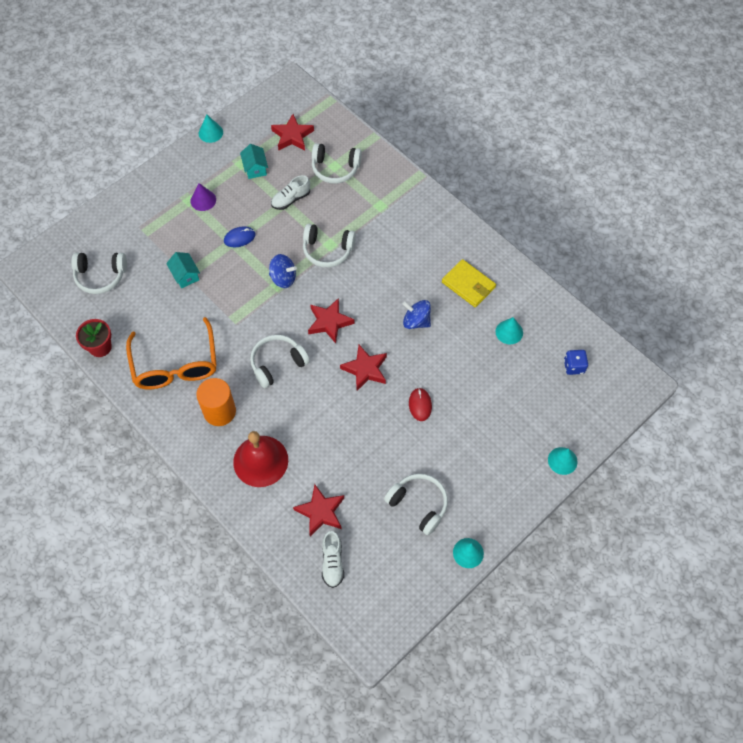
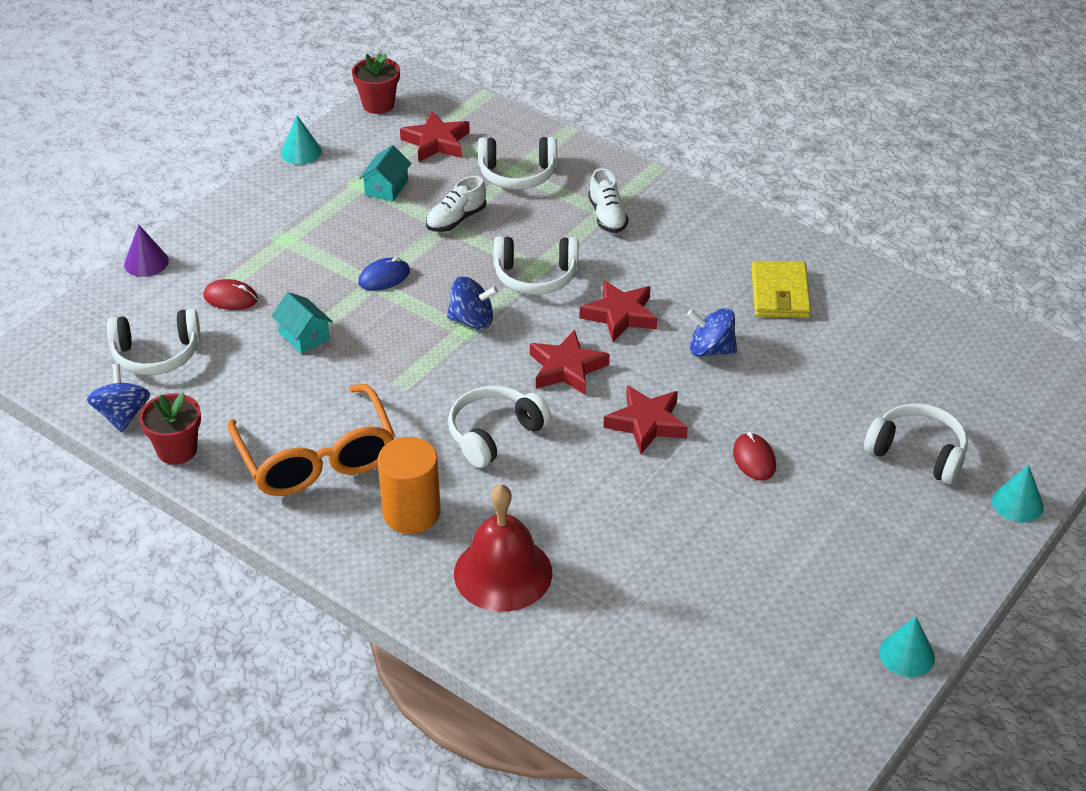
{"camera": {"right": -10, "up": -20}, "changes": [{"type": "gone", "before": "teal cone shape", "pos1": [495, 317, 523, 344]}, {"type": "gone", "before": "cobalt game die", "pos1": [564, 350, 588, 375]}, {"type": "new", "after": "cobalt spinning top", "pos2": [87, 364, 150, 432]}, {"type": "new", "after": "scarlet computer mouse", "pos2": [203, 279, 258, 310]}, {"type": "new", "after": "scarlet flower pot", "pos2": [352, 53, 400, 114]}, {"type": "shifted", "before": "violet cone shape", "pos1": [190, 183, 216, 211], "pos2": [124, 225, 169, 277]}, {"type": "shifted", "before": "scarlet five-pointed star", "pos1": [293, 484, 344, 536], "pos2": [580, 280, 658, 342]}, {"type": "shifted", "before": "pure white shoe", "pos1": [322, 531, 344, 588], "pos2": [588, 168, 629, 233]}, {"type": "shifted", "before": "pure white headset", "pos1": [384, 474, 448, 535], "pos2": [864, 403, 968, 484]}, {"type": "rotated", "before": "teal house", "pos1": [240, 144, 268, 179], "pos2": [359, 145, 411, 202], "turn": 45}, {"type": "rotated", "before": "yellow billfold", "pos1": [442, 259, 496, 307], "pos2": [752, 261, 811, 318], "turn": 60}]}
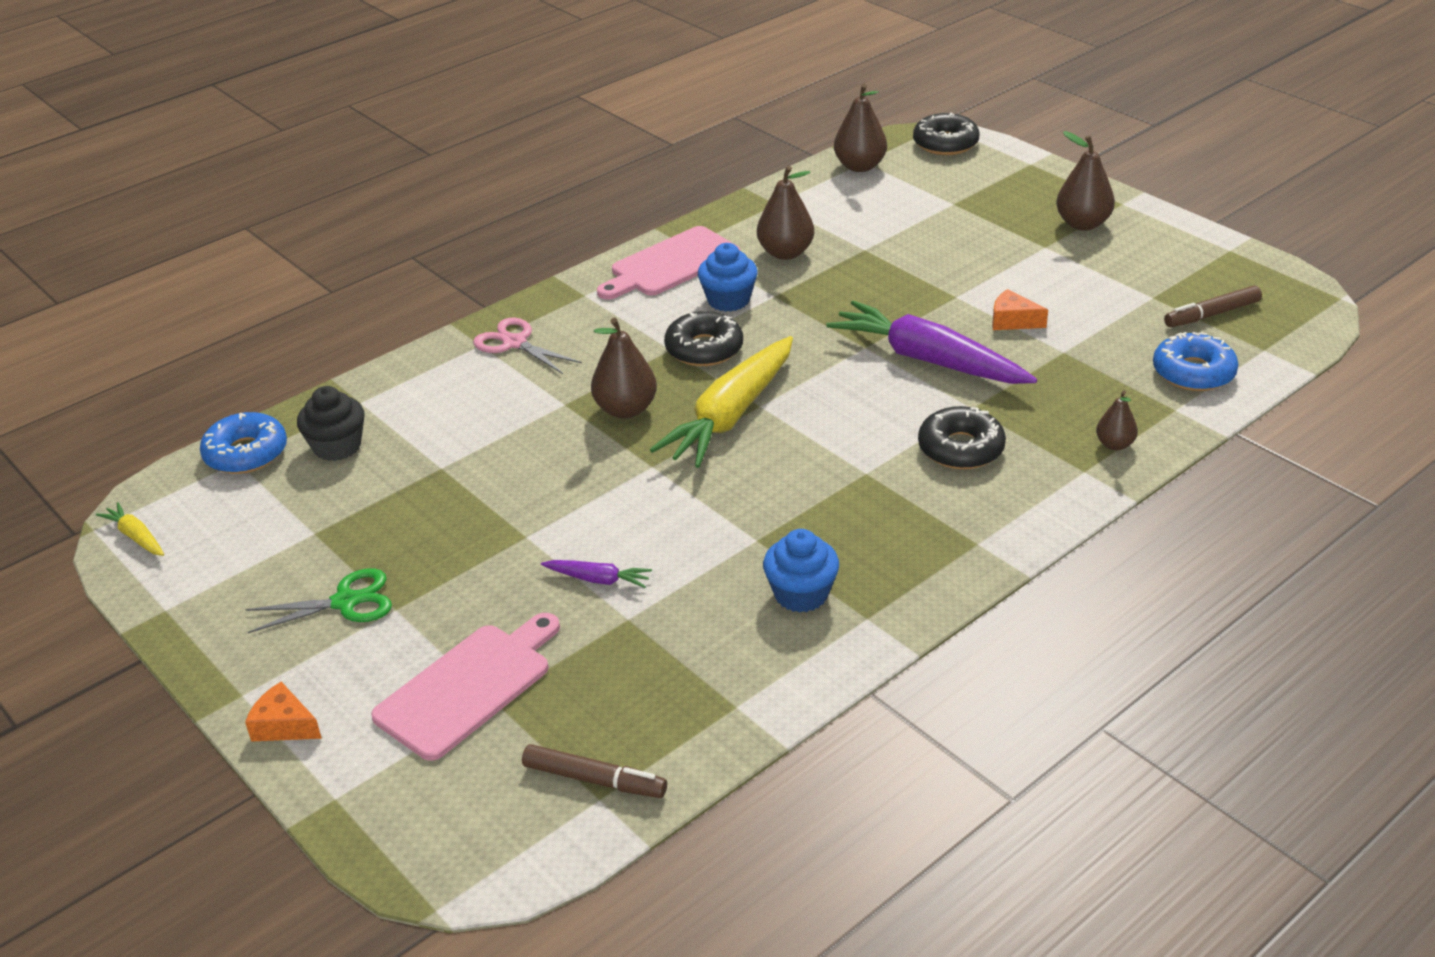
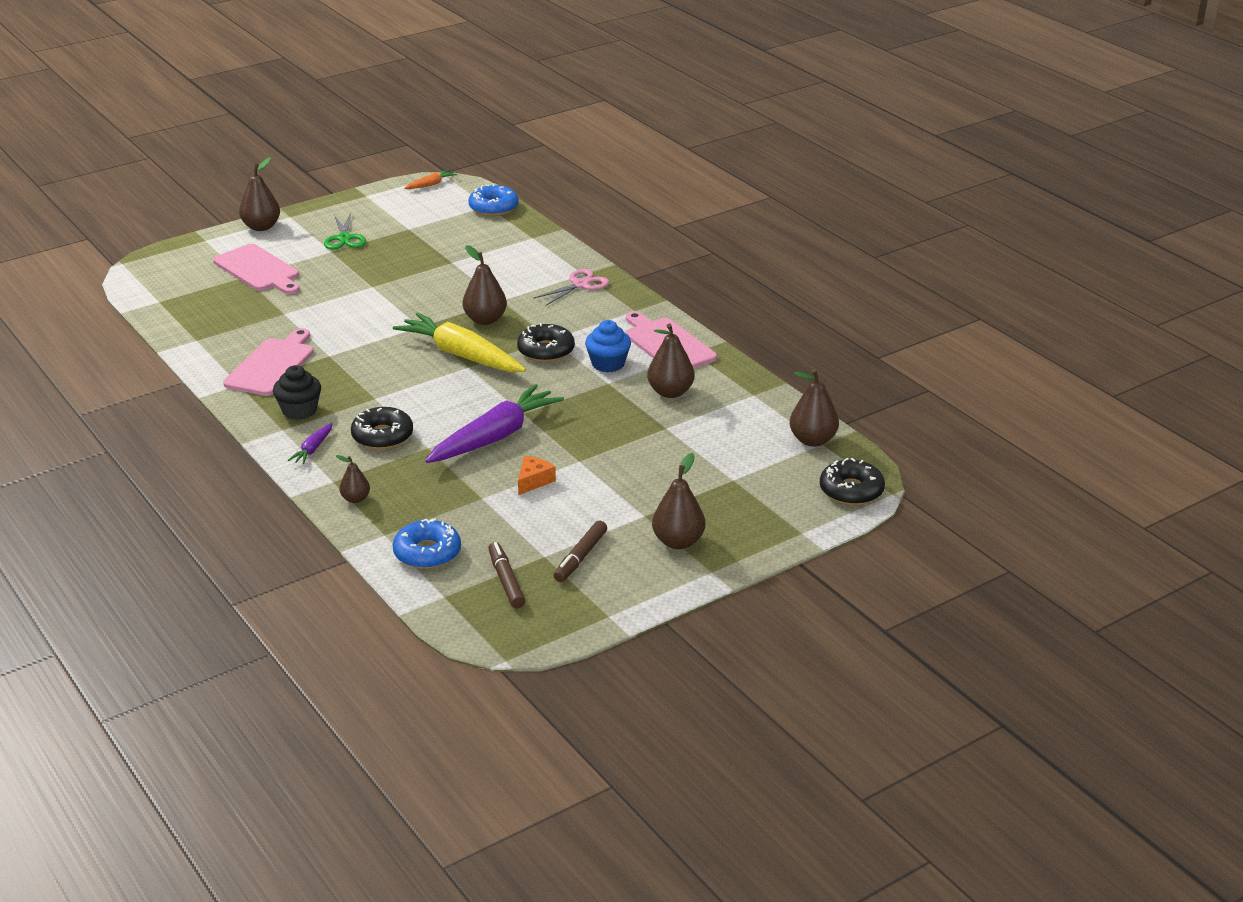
{"camera": {"right": 95, "up": -5}, "changes": [{"type": "shifted", "before": "jet-black fairy cake", "pos1": [297, 386, 365, 461], "pos2": [273, 365, 321, 420]}, {"type": "shifted", "before": "brown marker", "pos1": [522, 744, 667, 798], "pos2": [554, 521, 607, 582]}, {"type": "shifted", "before": "violet carrot", "pos1": [541, 560, 652, 588], "pos2": [288, 423, 333, 464]}, {"type": "swapped", "before": "orange-coloured piece of cheese", "after": "brown toy pear", "pos1": [245, 682, 322, 742], "pos2": [239, 157, 280, 231]}, {"type": "swapped", "before": "cobalt fairy cake", "after": "pink cutting board", "pos1": [763, 529, 839, 612], "pos2": [223, 328, 314, 396]}, {"type": "repainted", "before": "yellow carrot", "after": "orange-coloured carrot", "pos1": [96, 502, 164, 556], "pos2": [404, 170, 457, 189]}]}
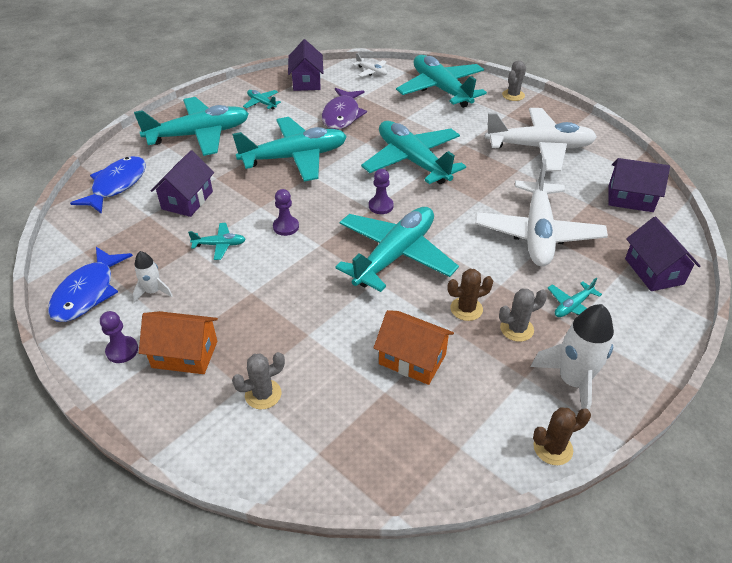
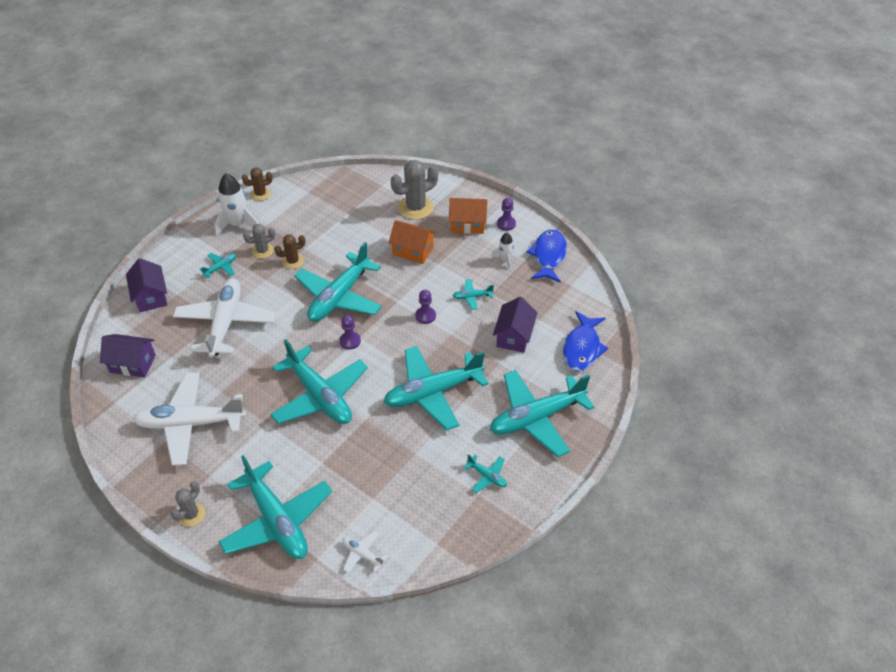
{"camera": {"right": 175, "up": 5}, "changes": [{"type": "gone", "before": "violet house", "pos1": [288, 40, 323, 91]}, {"type": "gone", "before": "violet fish", "pos1": [322, 88, 367, 130]}, {"type": "shifted", "before": "orange-coloured house", "pos1": [373, 310, 454, 385], "pos2": [388, 220, 437, 264]}, {"type": "scaled", "before": "ash-grey saguaro cactus", "pos1": [232, 352, 285, 410], "pos2": [391, 160, 438, 220], "scale": 1.74}]}
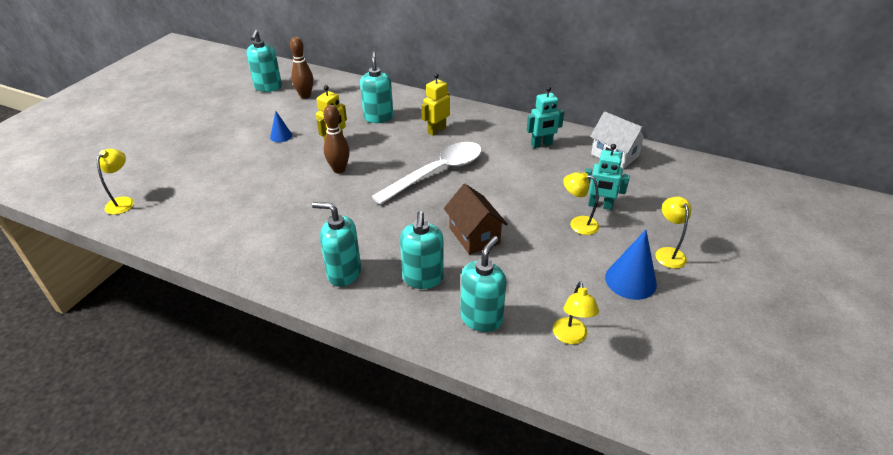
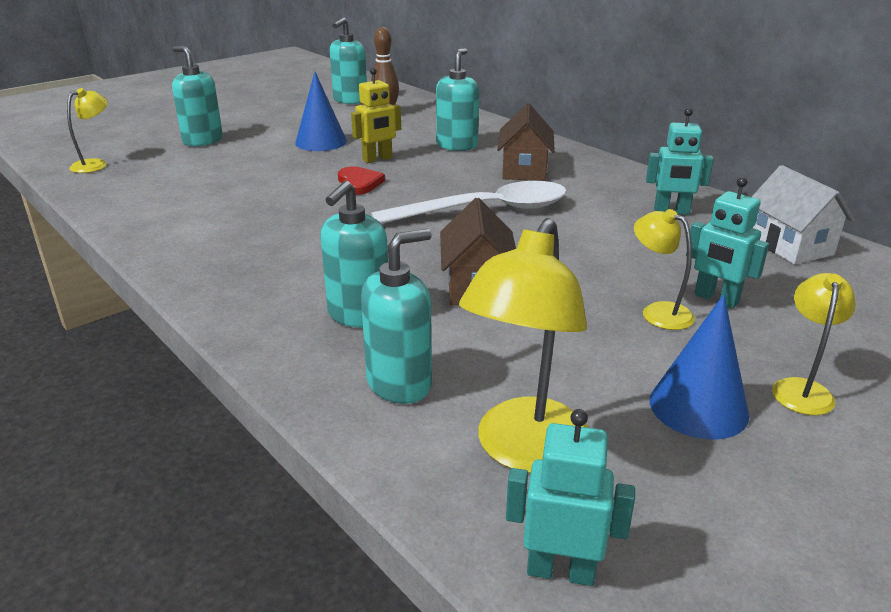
{"camera": {"right": 25, "up": -10}, "changes": [{"type": "new", "after": "teal robot", "pos2": [506, 409, 635, 586]}, {"type": "shifted", "before": "teal soap pump", "pos1": [312, 202, 361, 287], "pos2": [172, 46, 223, 146]}, {"type": "swapped", "before": "brown tenpin", "after": "scarlet heart", "pos1": [323, 105, 350, 174], "pos2": [338, 166, 385, 195]}, {"type": "swapped", "before": "yellow robot", "after": "brown house", "pos1": [421, 73, 450, 136], "pos2": [497, 104, 555, 181]}, {"type": "scaled", "before": "cobalt cone shape", "pos1": [270, 111, 292, 142], "pos2": [295, 72, 347, 151], "scale": 1.75}, {"type": "scaled", "before": "yellow desk lamp", "pos1": [553, 281, 599, 344], "pos2": [459, 218, 589, 474], "scale": 1.78}]}
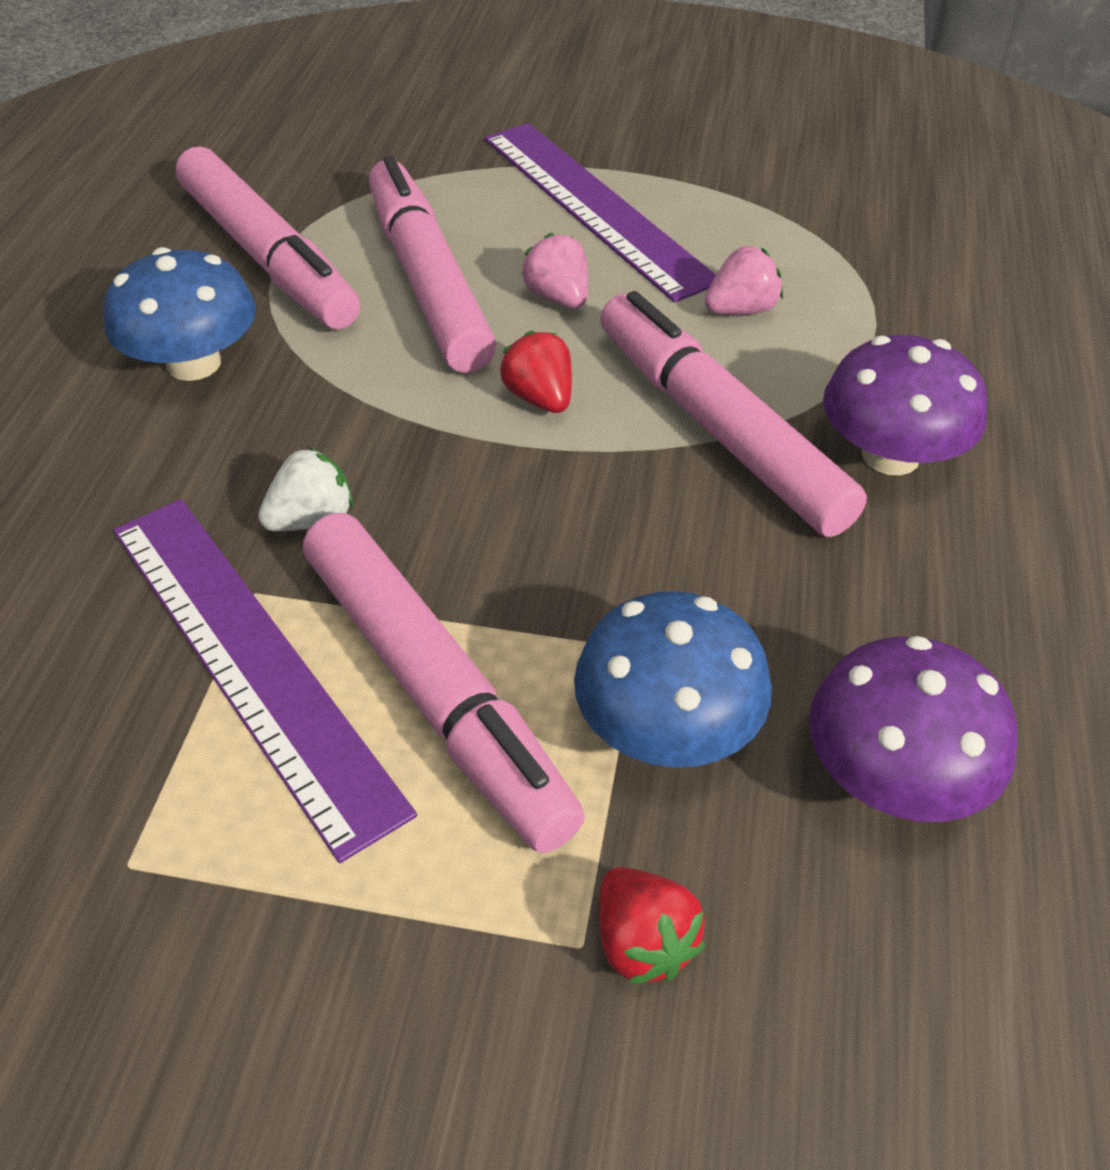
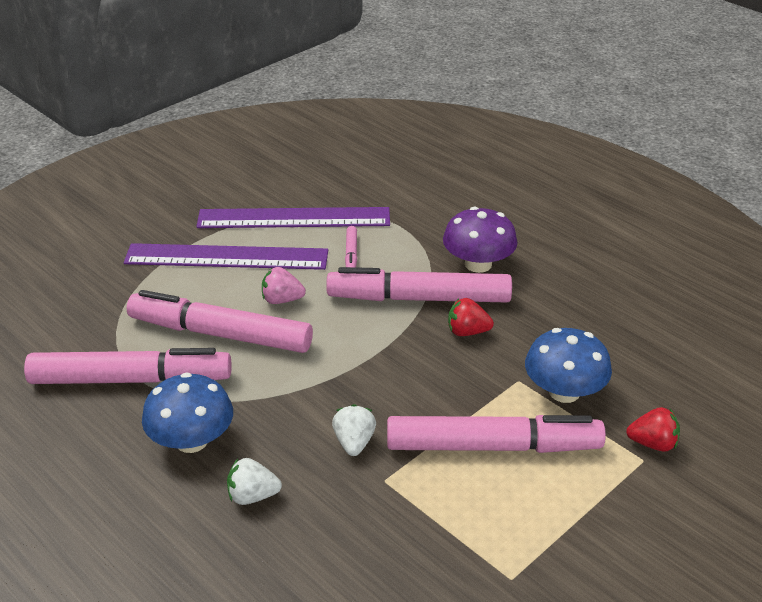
{"camera": {"right": -55, "up": -10}, "changes": [{"type": "gone", "before": "violet fungus", "pos1": [809, 636, 1017, 822]}, {"type": "new", "after": "pure white strawberry", "pos2": [227, 458, 282, 505]}, {"type": "shifted", "before": "violet measuring stick", "pos1": [113, 499, 417, 863], "pos2": [196, 207, 390, 228]}, {"type": "shifted", "before": "scarlet strawberry", "pos1": [500, 331, 572, 413], "pos2": [448, 298, 494, 336]}, {"type": "swapped", "before": "pink strawberry", "after": "pink marker", "pos1": [705, 246, 783, 315], "pos2": [345, 226, 357, 267]}]}
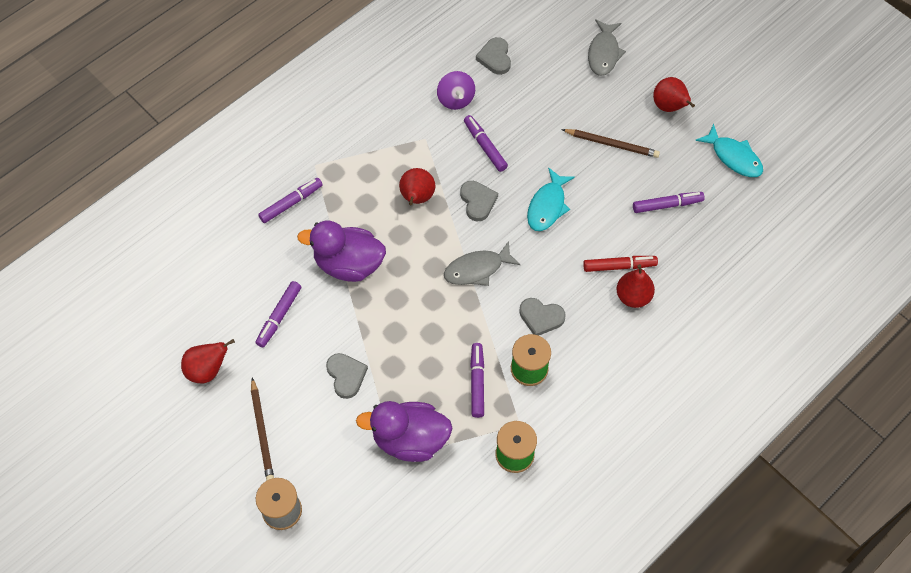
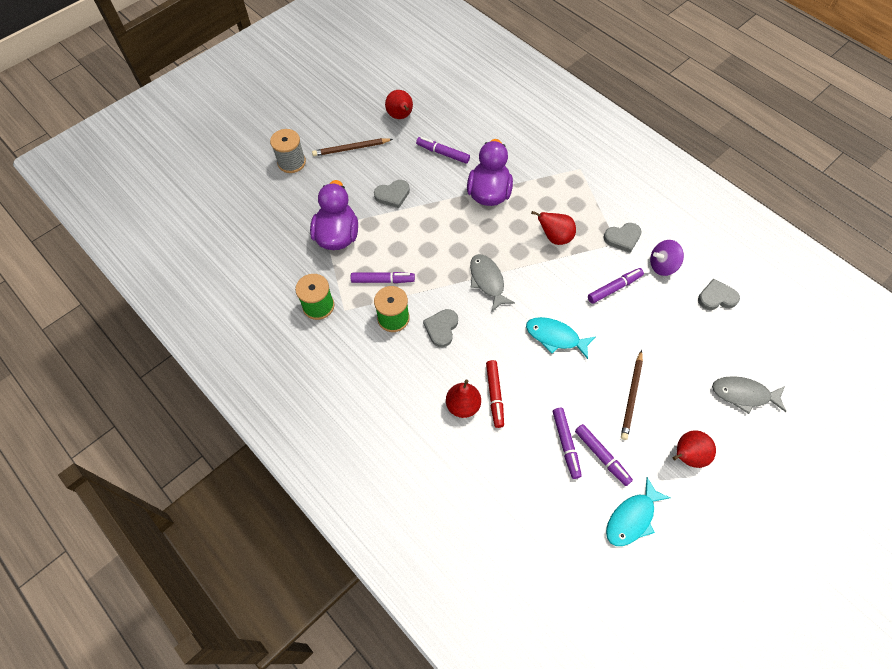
{"camera": {"right": 90, "up": 0}, "changes": [{"type": "shifted", "before": "violet marker", "pos1": [258, 178, 323, 223], "pos2": [575, 424, 633, 486]}, {"type": "shifted", "before": "ash-grey heart", "pos1": [460, 181, 498, 221], "pos2": [603, 223, 642, 253]}]}
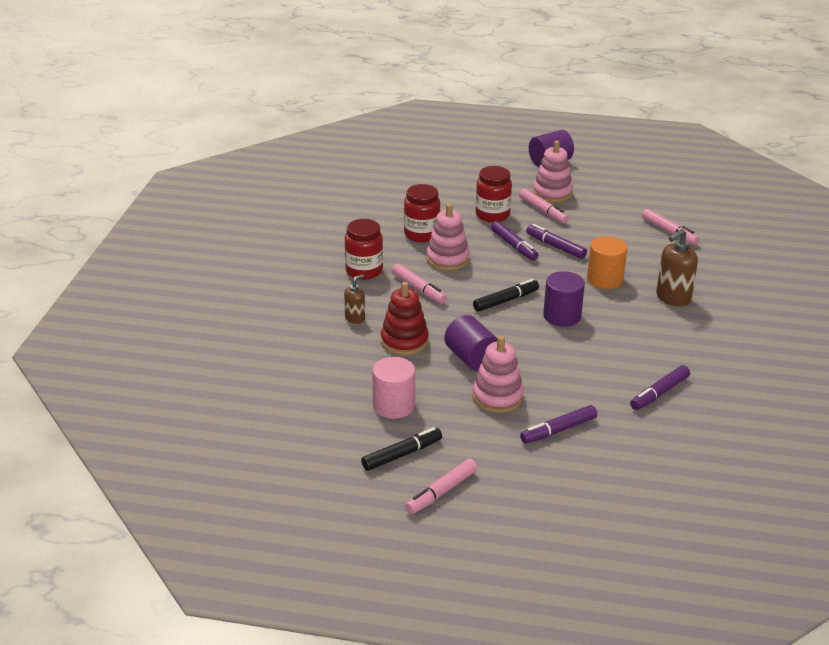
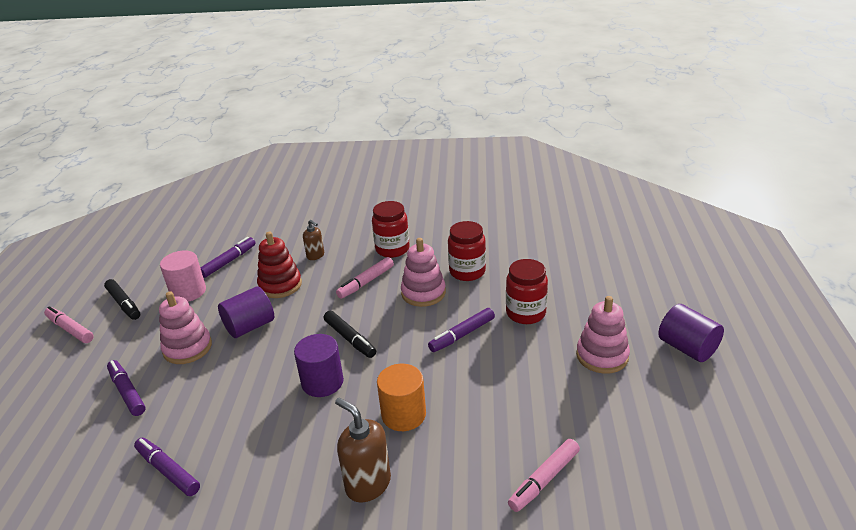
{"camera": {"right": 85, "up": 0}, "changes": [{"type": "gone", "before": "pink marker", "pos1": [519, 188, 569, 223]}, {"type": "shifted", "before": "violet marker", "pos1": [526, 224, 587, 259], "pos2": [200, 237, 256, 278]}]}
